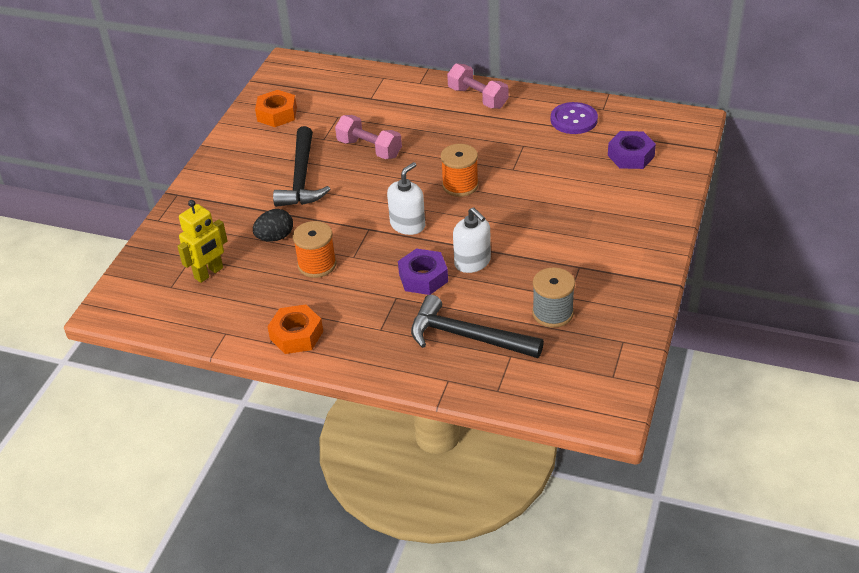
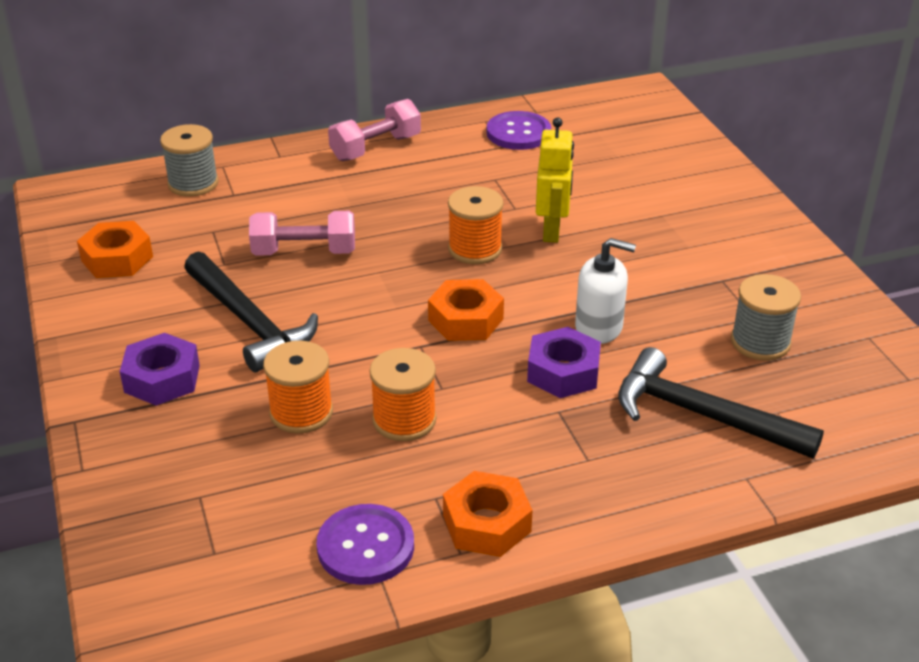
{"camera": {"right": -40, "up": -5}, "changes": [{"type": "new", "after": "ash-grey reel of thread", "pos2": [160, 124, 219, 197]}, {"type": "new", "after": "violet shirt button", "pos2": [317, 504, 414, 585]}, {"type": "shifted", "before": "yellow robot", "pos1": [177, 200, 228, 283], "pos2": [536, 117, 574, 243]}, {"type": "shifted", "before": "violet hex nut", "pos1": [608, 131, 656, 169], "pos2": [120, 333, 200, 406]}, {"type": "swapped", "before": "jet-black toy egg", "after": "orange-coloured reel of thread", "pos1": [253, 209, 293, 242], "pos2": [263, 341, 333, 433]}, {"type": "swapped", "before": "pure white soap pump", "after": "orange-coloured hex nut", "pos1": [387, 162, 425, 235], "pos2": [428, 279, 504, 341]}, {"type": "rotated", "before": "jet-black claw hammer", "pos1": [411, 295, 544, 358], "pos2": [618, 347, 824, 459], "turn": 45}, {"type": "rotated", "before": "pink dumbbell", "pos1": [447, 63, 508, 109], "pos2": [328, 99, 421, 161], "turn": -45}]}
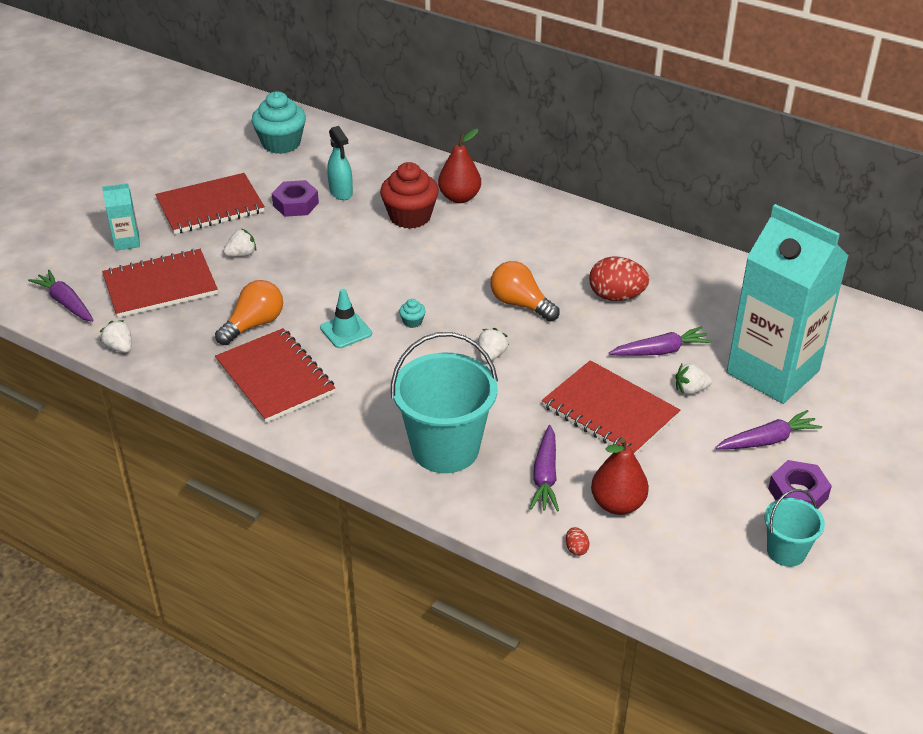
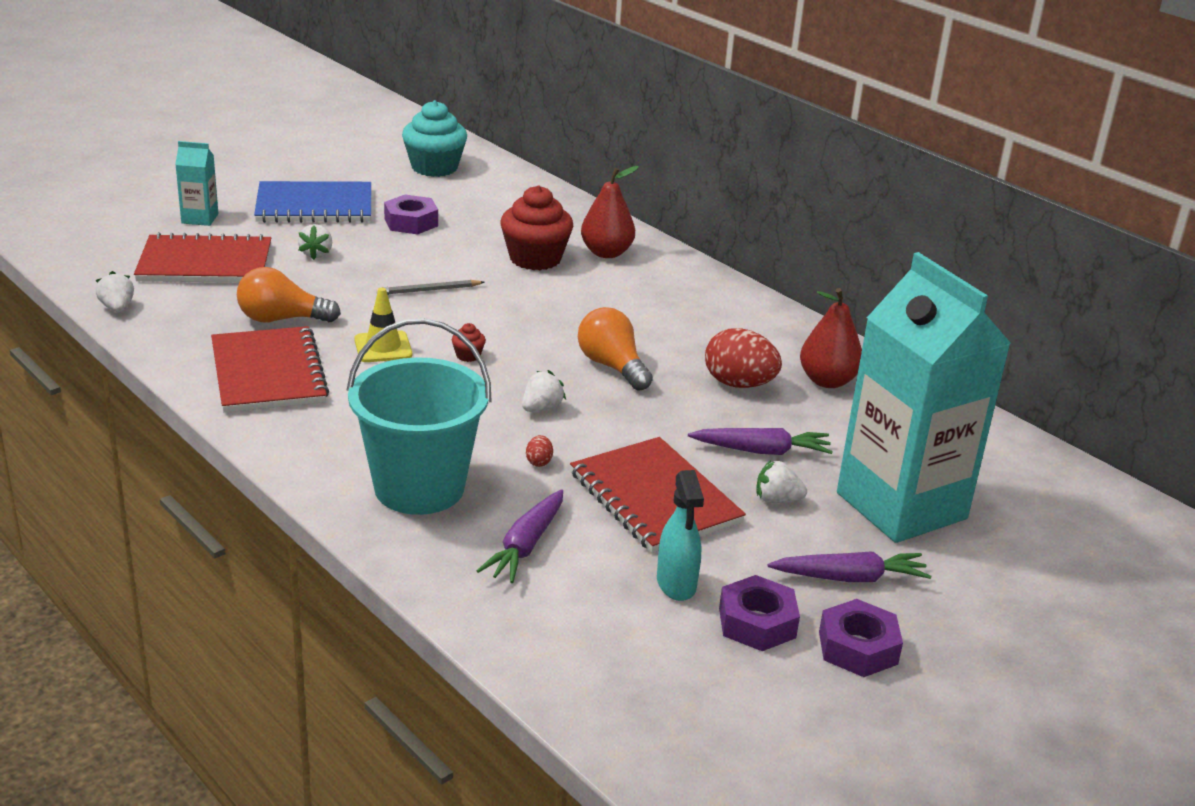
{"camera": {"right": 15, "up": -10}, "changes": [{"type": "gone", "before": "violet carrot", "pos1": [28, 270, 93, 322]}, {"type": "gone", "before": "teal pail", "pos1": [764, 489, 825, 567]}, {"type": "new", "after": "ash-grey lead pencil", "pos2": [376, 280, 485, 295]}, {"type": "new", "after": "violet hex nut", "pos2": [719, 575, 800, 651]}, {"type": "shifted", "before": "teal spray bottle", "pos1": [327, 126, 353, 200], "pos2": [657, 470, 704, 601]}, {"type": "shifted", "before": "scarlet toy egg", "pos1": [566, 527, 590, 556], "pos2": [526, 435, 553, 467]}, {"type": "shifted", "before": "scarlet toy pear", "pos1": [591, 438, 649, 515], "pos2": [800, 288, 862, 388]}, {"type": "repainted", "before": "scarlet notepad", "after": "cobalt notepad", "pos1": [155, 173, 265, 234], "pos2": [254, 181, 371, 223]}, {"type": "repainted", "before": "teal traffic cone", "after": "yellow traffic cone", "pos1": [320, 289, 372, 348], "pos2": [354, 287, 412, 362]}, {"type": "repainted", "before": "teal fairy cake", "after": "scarlet fairy cake", "pos1": [399, 299, 426, 328], "pos2": [452, 323, 486, 362]}, {"type": "rotated", "before": "orange-coloured lightbulb", "pos1": [215, 280, 283, 345], "pos2": [237, 267, 341, 322], "turn": -150}, {"type": "rotated", "before": "pure white strawberry", "pos1": [224, 228, 256, 257], "pos2": [298, 224, 332, 260], "turn": 105}]}
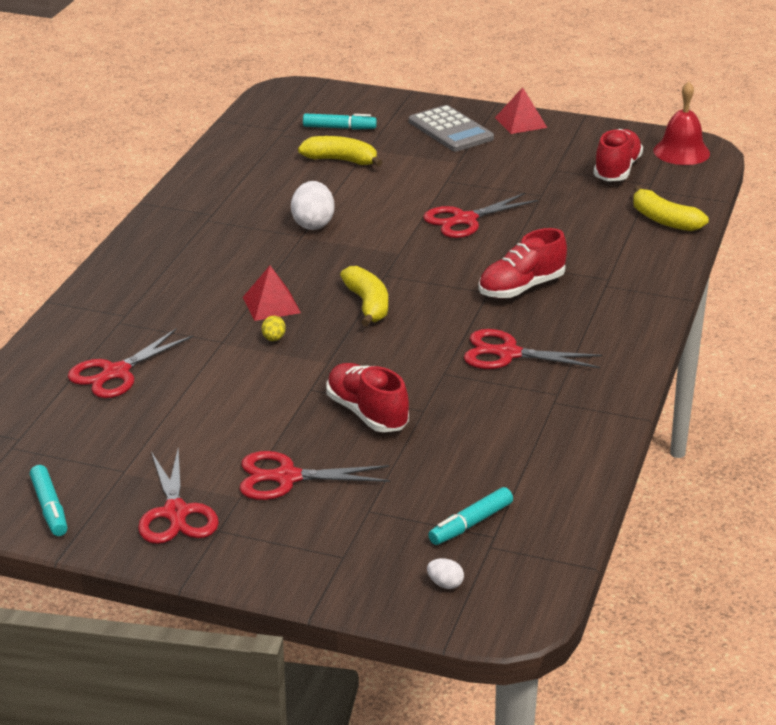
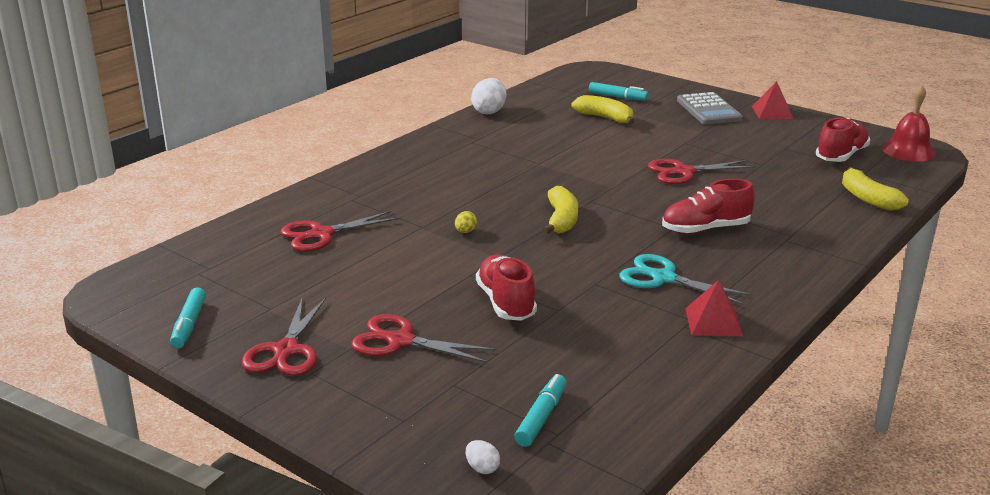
{"camera": {"right": 20, "up": -5}, "changes": [{"type": "shifted", "before": "scarlet pyramid shape", "pos1": [243, 266, 301, 321], "pos2": [685, 280, 743, 336]}, {"type": "shifted", "before": "pure white toy egg", "pos1": [291, 181, 334, 230], "pos2": [471, 78, 506, 114]}, {"type": "repainted", "before": "scarlet scissors", "after": "teal scissors", "pos1": [464, 329, 602, 369], "pos2": [619, 254, 753, 305]}, {"type": "rotated", "before": "teal marker", "pos1": [428, 487, 513, 545], "pos2": [514, 374, 567, 447], "turn": 135}]}
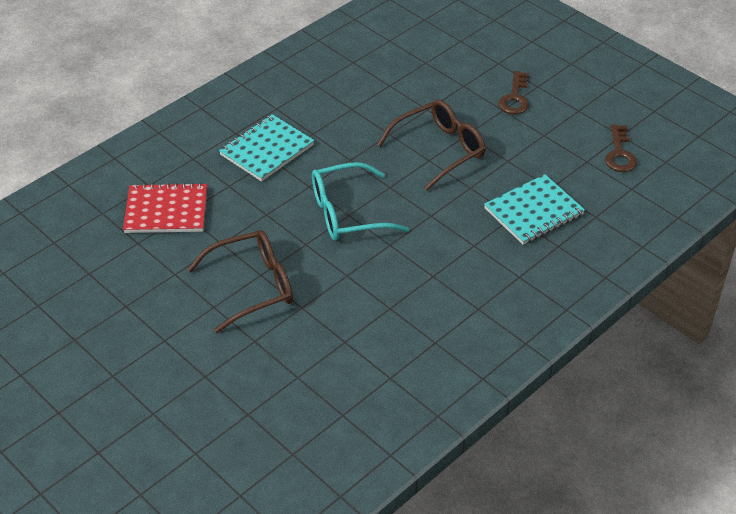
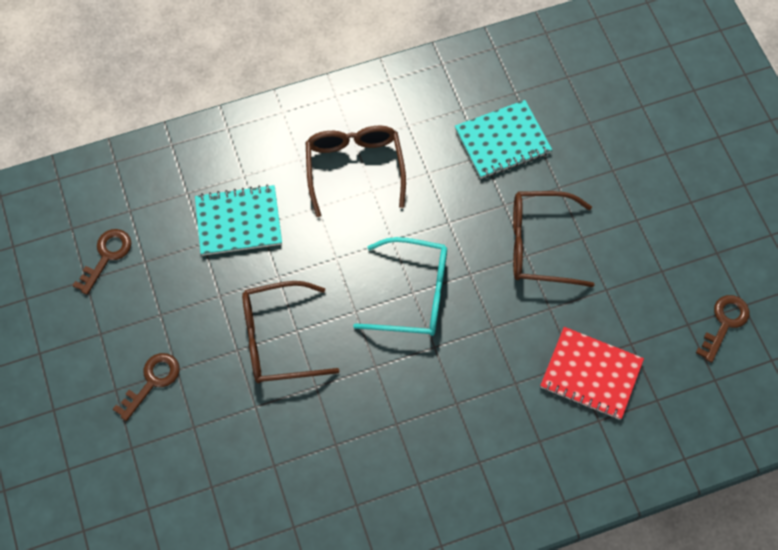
{"camera": {"right": -155, "up": 20}, "changes": [{"type": "new", "after": "brown glasses", "pos2": [306, 126, 406, 217]}, {"type": "new", "after": "brown latchkey", "pos2": [696, 295, 750, 363]}, {"type": "shifted", "before": "teal notepad", "pos1": [219, 114, 314, 182], "pos2": [455, 100, 552, 179]}]}
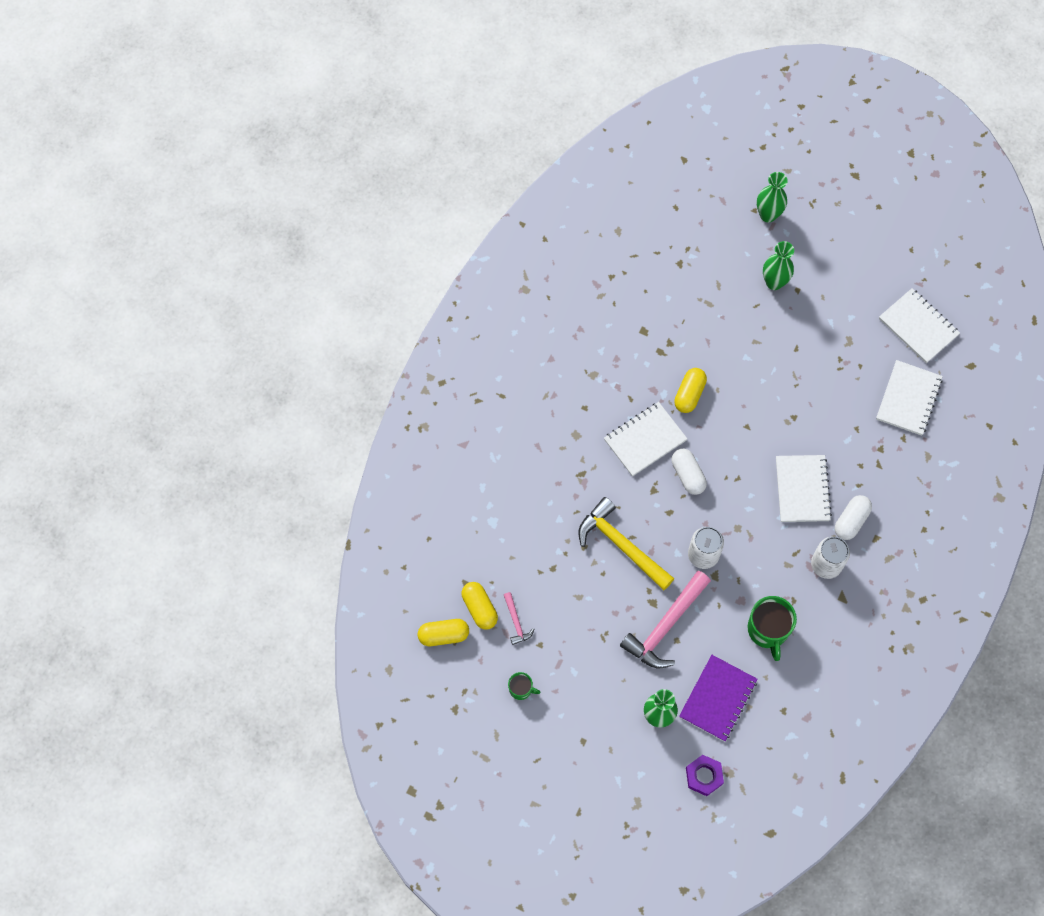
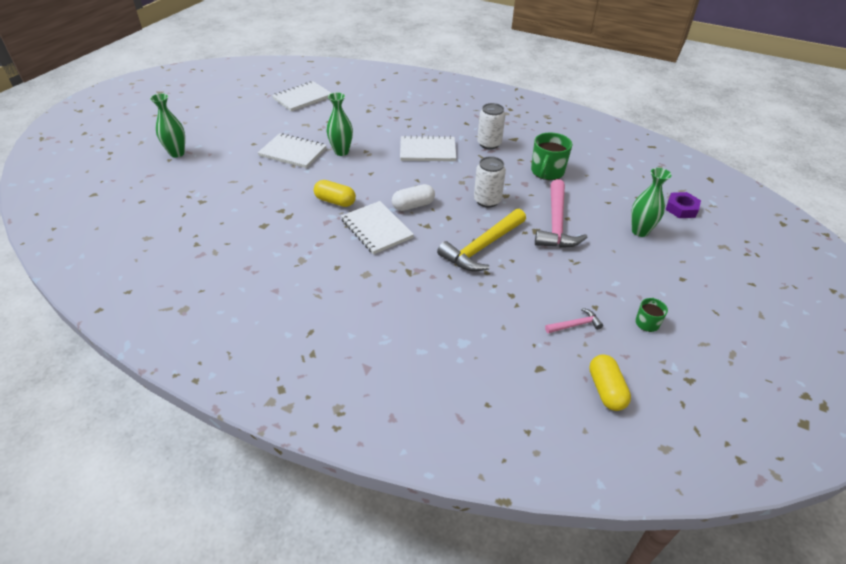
{"camera": {"right": -90, "up": -25}, "changes": [{"type": "gone", "before": "yellow pill shape", "pos1": [462, 582, 498, 630]}, {"type": "gone", "before": "violet notepad", "pos1": [679, 655, 757, 742]}, {"type": "gone", "before": "pure white pill shape", "pos1": [835, 495, 872, 540]}, {"type": "shifted", "before": "leaf-green vase", "pos1": [763, 241, 794, 290], "pos2": [326, 92, 353, 156]}, {"type": "shifted", "before": "pure white notepad", "pos1": [876, 360, 943, 436], "pos2": [258, 133, 327, 168]}, {"type": "rotated", "before": "pink claw hammer", "pos1": [620, 571, 711, 668], "pos2": [535, 179, 588, 248], "turn": 60}, {"type": "rotated", "before": "leaf-green coffee mug", "pos1": [748, 596, 797, 661], "pos2": [531, 133, 572, 180], "turn": 120}]}
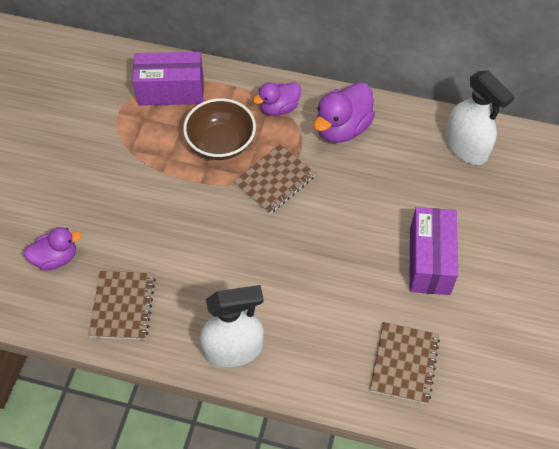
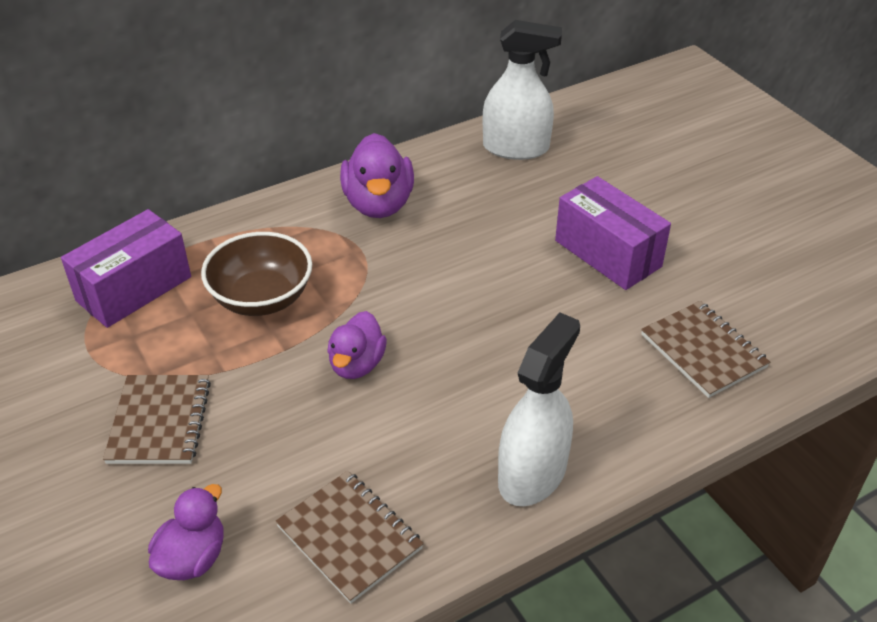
{"camera": {"right": -45, "up": -15}, "changes": [{"type": "shifted", "before": "brown notepad", "pos1": [234, 144, 316, 215], "pos2": [103, 375, 211, 464]}, {"type": "shifted", "before": "violet duck", "pos1": [253, 82, 301, 116], "pos2": [327, 311, 387, 379]}]}
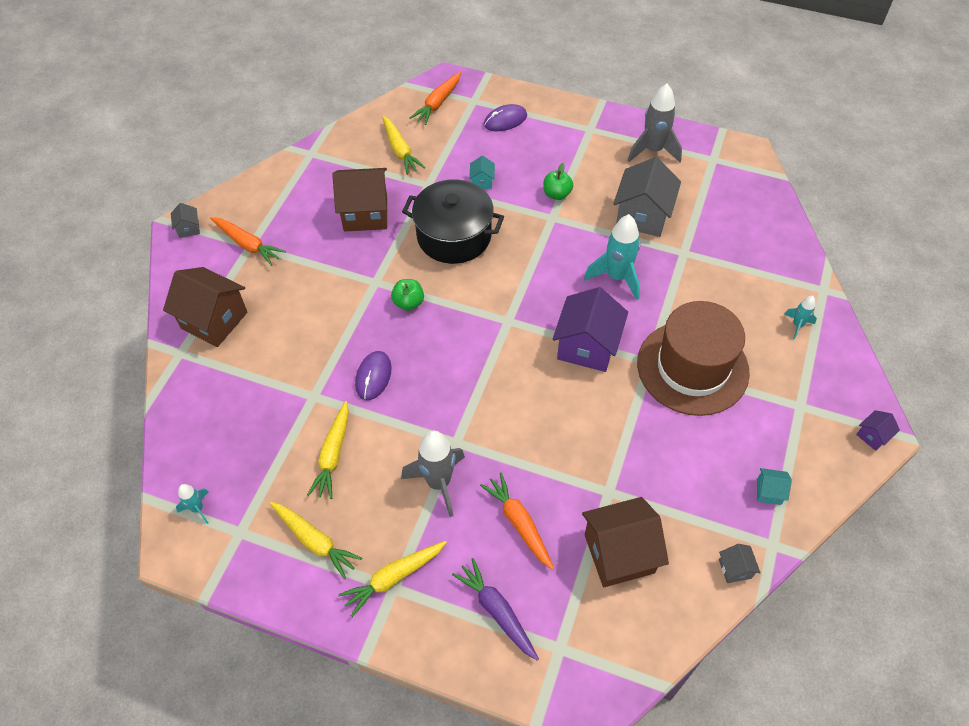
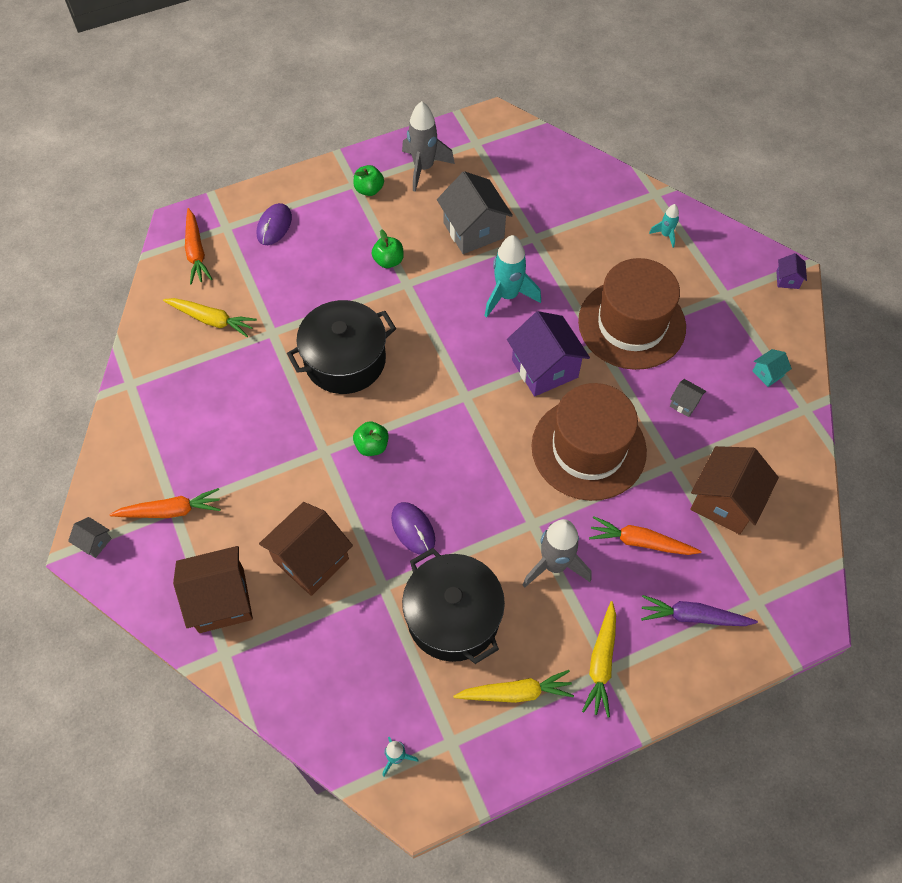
{"camera": {"right": -45, "up": 5}, "changes": [{"type": "gone", "before": "teal house", "pos1": [469, 156, 495, 189]}, {"type": "new", "after": "leaf-green apple fruit", "pos2": [353, 165, 384, 196]}, {"type": "new", "after": "brown tall hat", "pos2": [531, 383, 647, 501]}, {"type": "shifted", "before": "brown house", "pos1": [332, 168, 387, 232], "pos2": [259, 502, 353, 596]}, {"type": "shifted", "before": "ash-grey house", "pos1": [719, 544, 761, 583], "pos2": [670, 379, 706, 417]}, {"type": "swapped", "before": "yellow carrot", "after": "jet-black stockpot", "pos1": [307, 401, 349, 499], "pos2": [402, 548, 505, 664]}]}
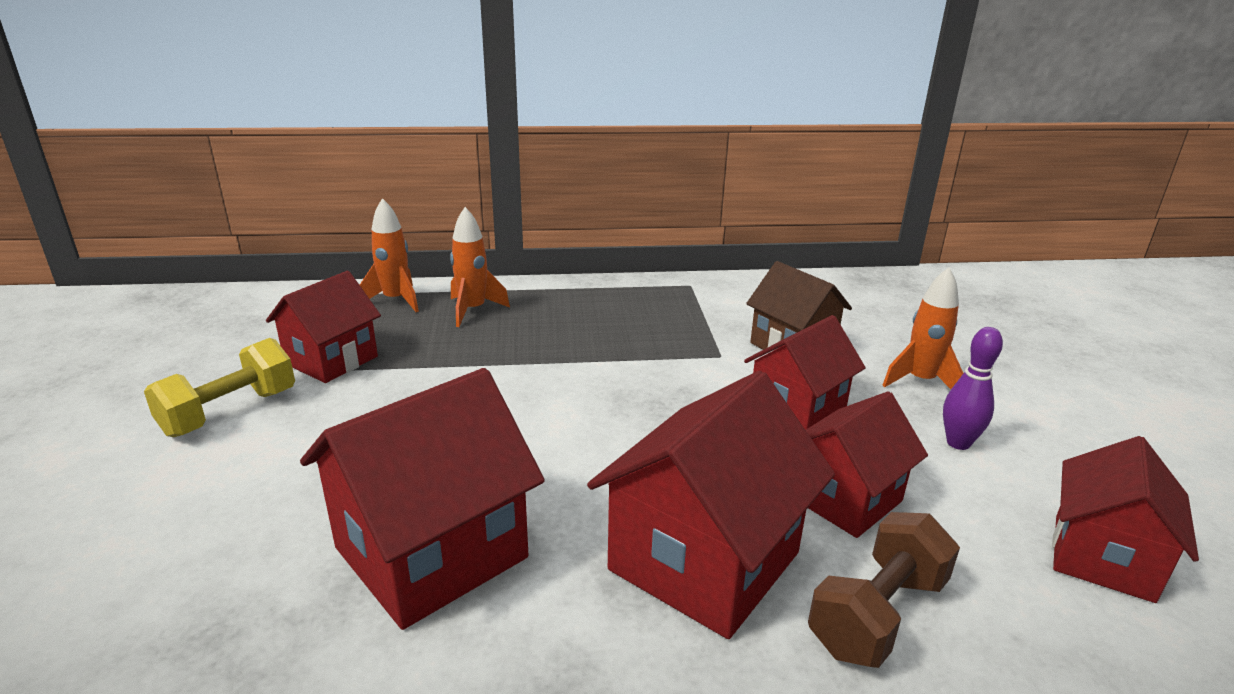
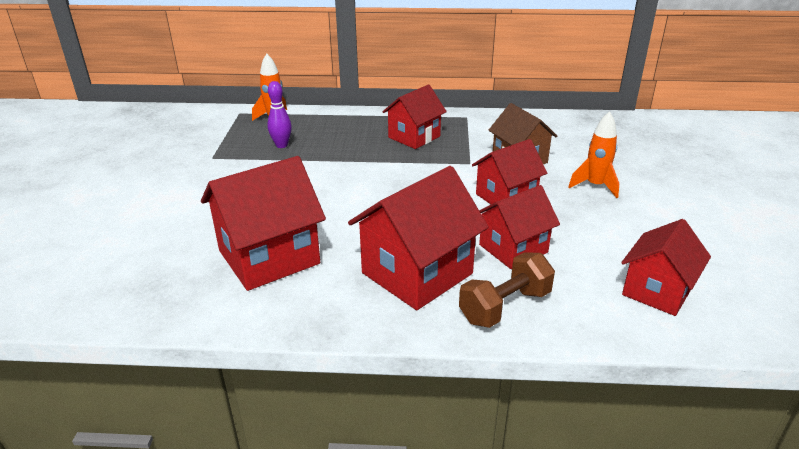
{"camera": {"right": 10, "up": 5}, "changes": [{"type": "gone", "before": "yellow dumbbell", "pos1": [144, 338, 295, 437]}, {"type": "gone", "before": "orange-coloured spaceship", "pos1": [450, 207, 510, 327]}, {"type": "shifted", "before": "scarlet house", "pos1": [266, 271, 381, 383], "pos2": [383, 84, 447, 149]}, {"type": "shifted", "before": "violet tenpin", "pos1": [943, 327, 1003, 450], "pos2": [267, 81, 292, 148]}]}
